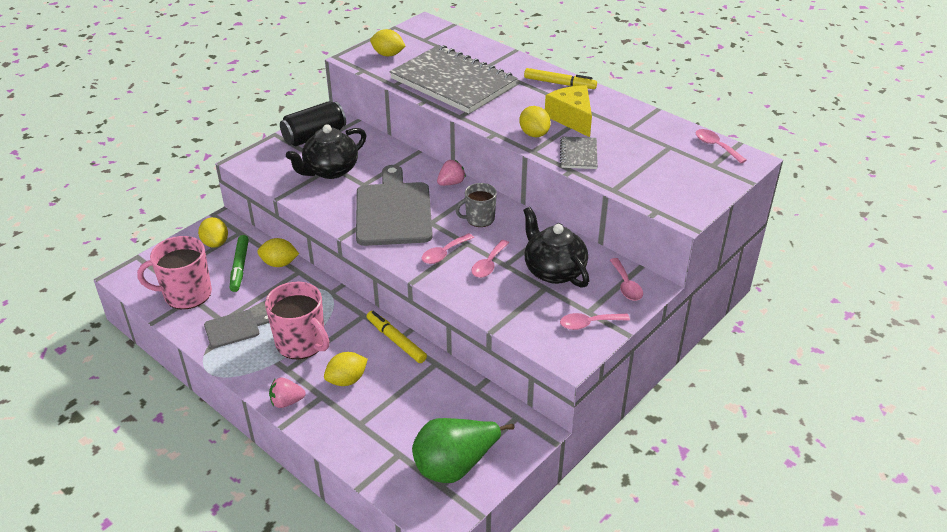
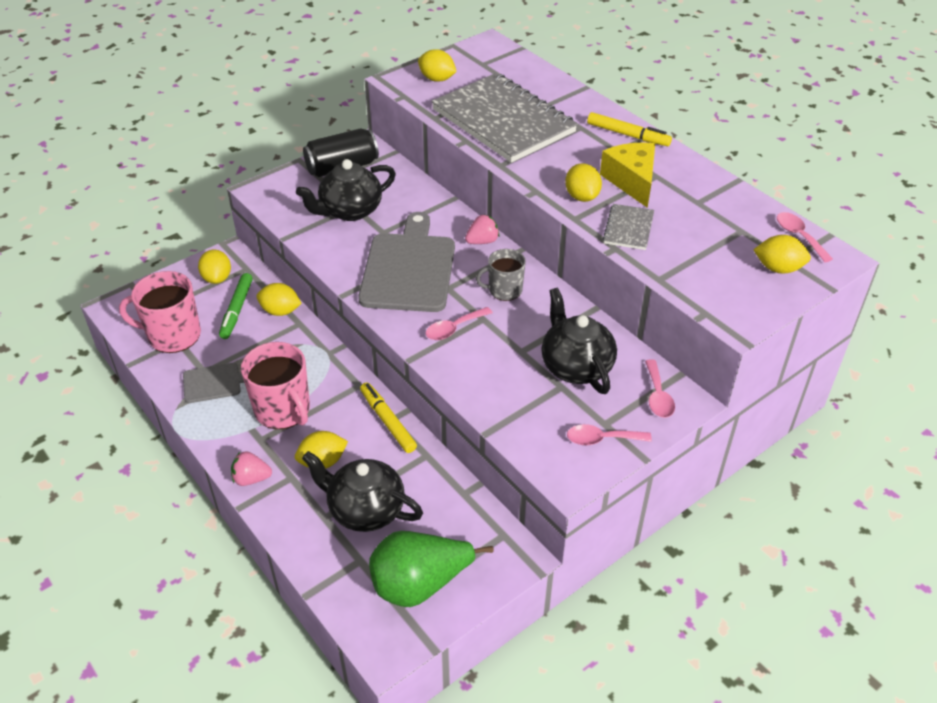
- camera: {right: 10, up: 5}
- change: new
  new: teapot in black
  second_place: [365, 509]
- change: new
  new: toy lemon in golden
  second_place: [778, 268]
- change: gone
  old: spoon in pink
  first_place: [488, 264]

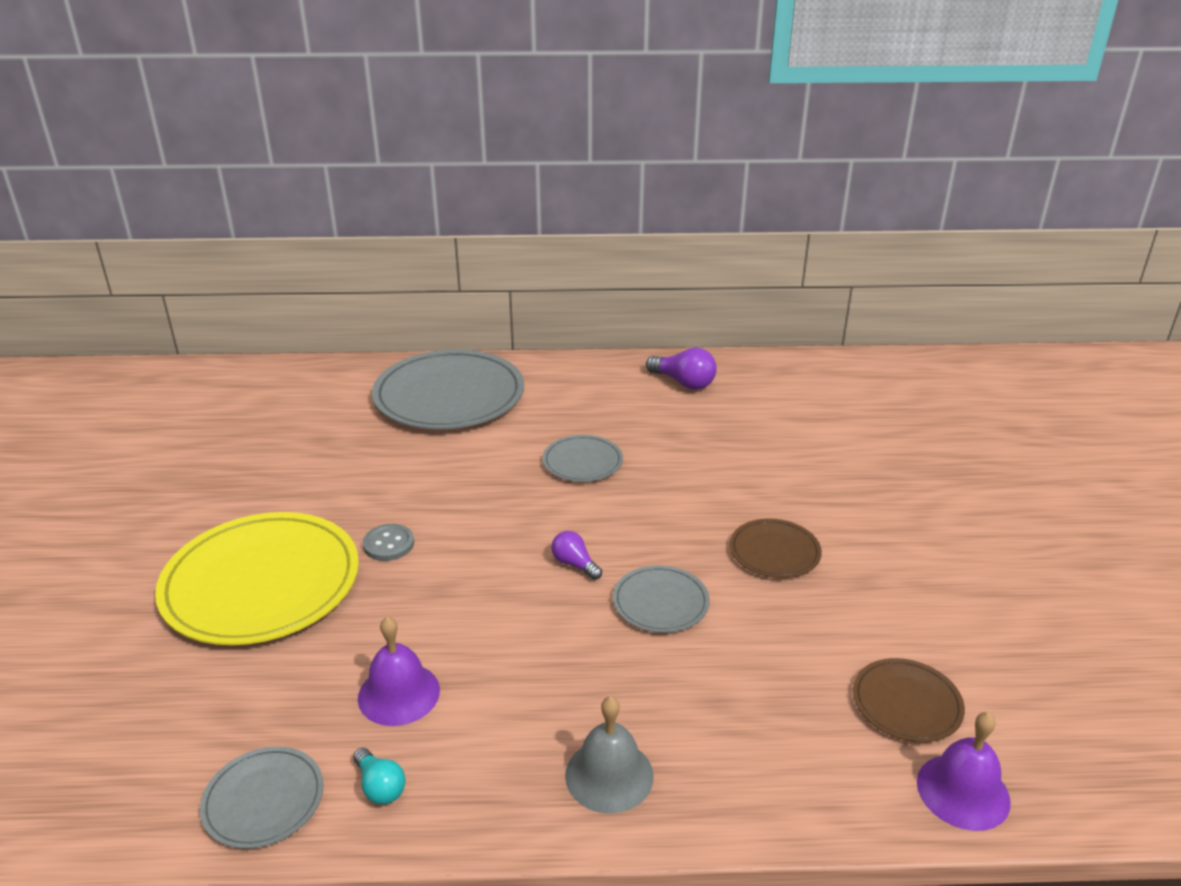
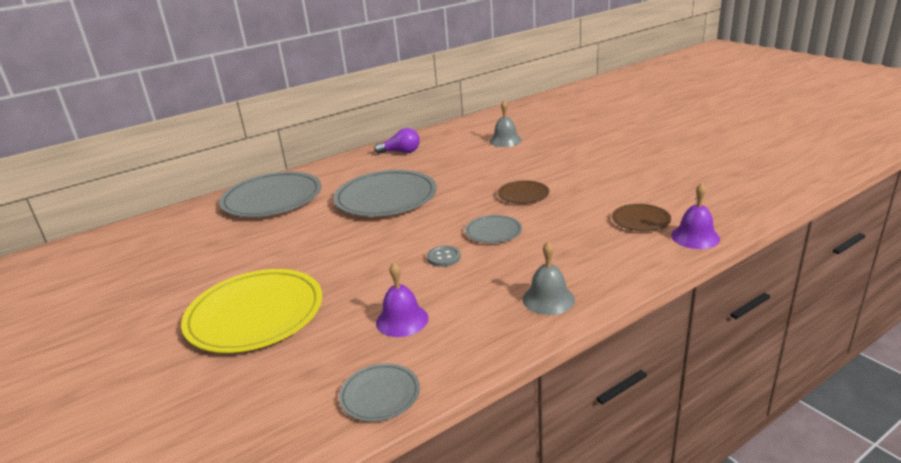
- camera: {right: -30, up: -5}
- change: scaled
  old: plate in gray
  first_place: [582, 462]
  second_place: [386, 198]
  factor: 2.06
- change: shifted
  old: shirt button in gray
  first_place: [388, 544]
  second_place: [443, 257]
- change: new
  new: school bell in gray
  second_place: [505, 140]
- change: gone
  old: light bulb in teal
  first_place: [380, 787]
- change: gone
  old: light bulb in royal purple
  first_place: [574, 564]

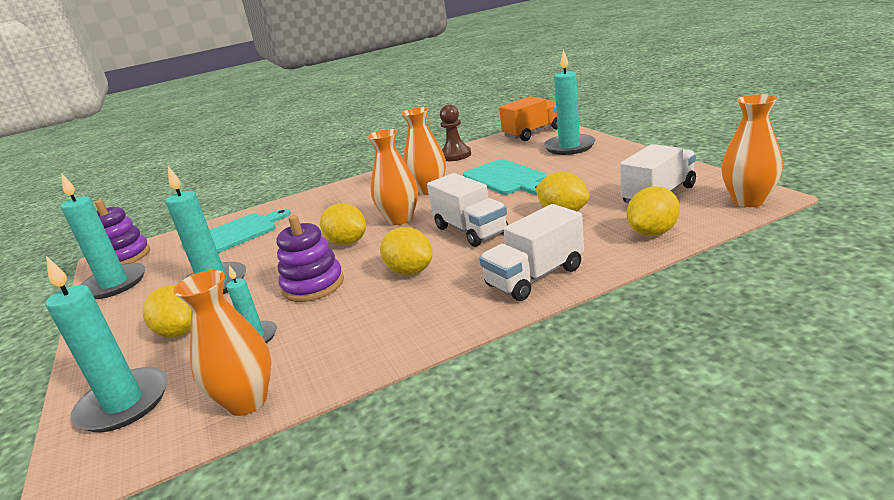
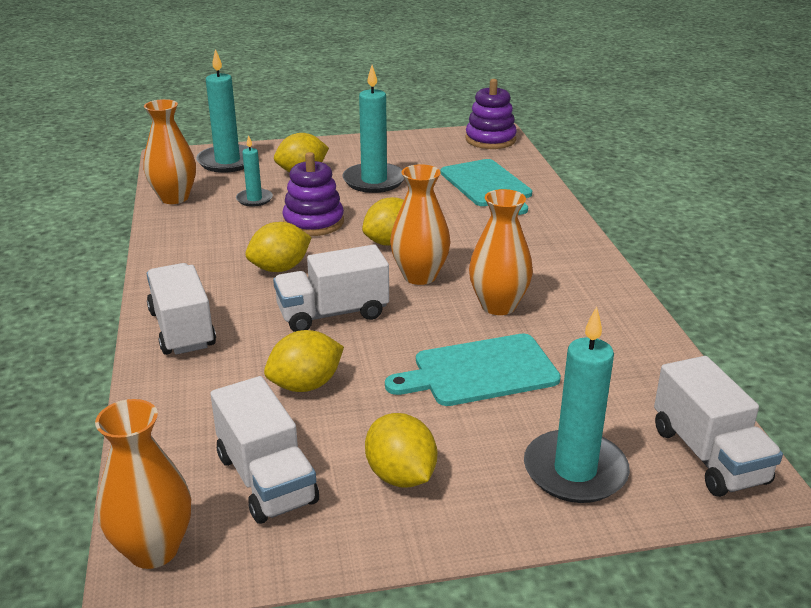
- camera: {right: 100, up: 5}
- change: shifted
  old: toy lemon in golden
  first_place: [653, 233]
  second_place: [401, 476]
- change: repainted
  old: truck in bright orange
  new: truck in pure white
  first_place: [533, 133]
  second_place: [708, 455]
- change: gone
  old: wax candle in teal
  first_place: [114, 284]
- change: gone
  old: game pawn in brown
  first_place: [455, 155]

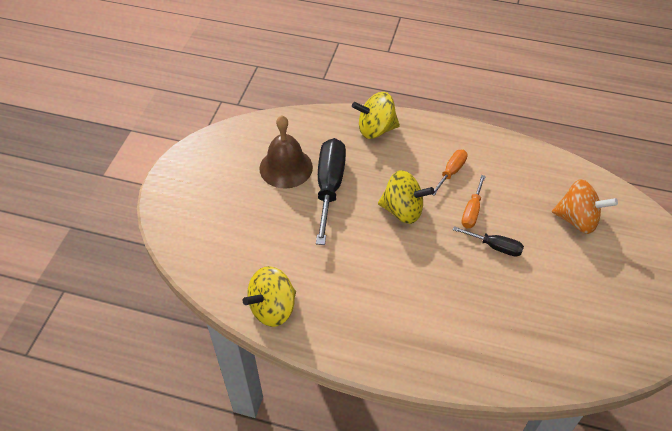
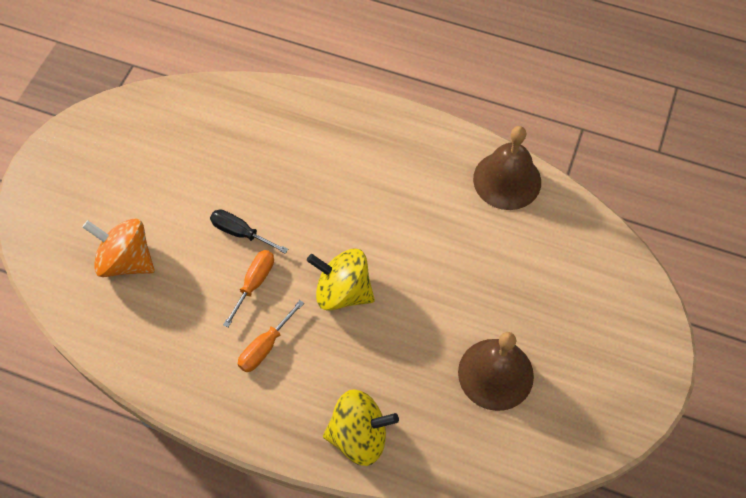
- camera: {right: -175, up: 10}
- change: swapped
  old: spinning top in golden
  new: school bell in brown
  first_place: [273, 308]
  second_place: [507, 180]
- change: gone
  old: flat screwdriver in black
  first_place: [329, 187]

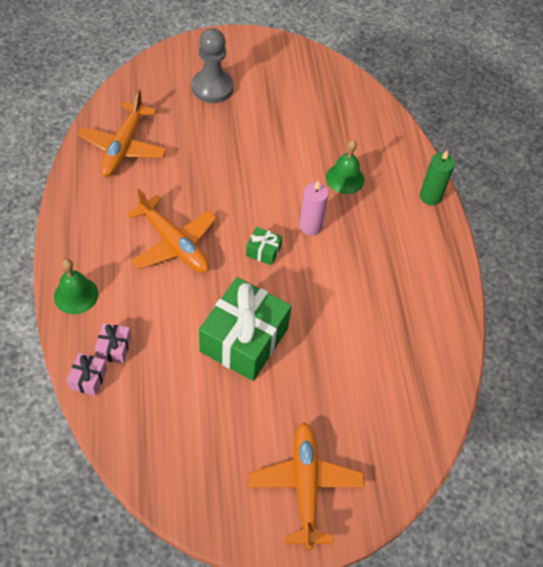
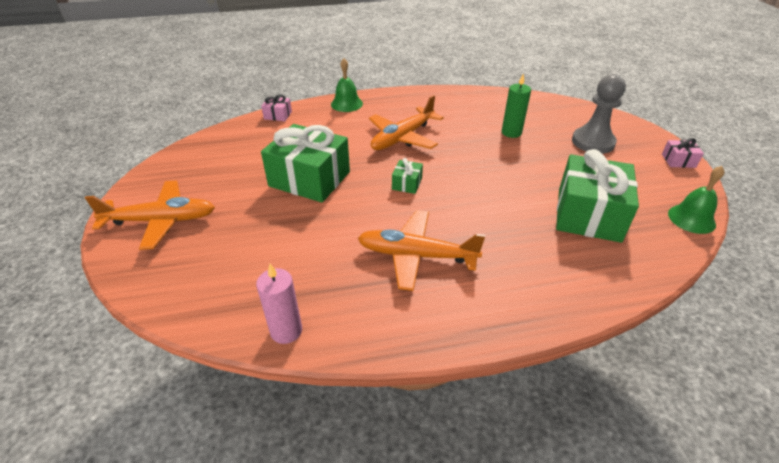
- camera: {right: 90, up: -15}
- change: shifted
  old: wax candle in pink
  first_place: [310, 226]
  second_place: [286, 331]
- change: shifted
  old: plane in bright orange
  first_place: [124, 147]
  second_place: [417, 256]
- change: shifted
  old: wax candle in leaf-green
  first_place: [430, 196]
  second_place: [511, 132]
- change: new
  new: gift in leaf-green
  second_place: [588, 214]
- change: shifted
  old: gift in pink
  first_place: [114, 348]
  second_place: [678, 161]
- change: shifted
  old: school bell in leaf-green
  first_place: [345, 178]
  second_place: [691, 219]

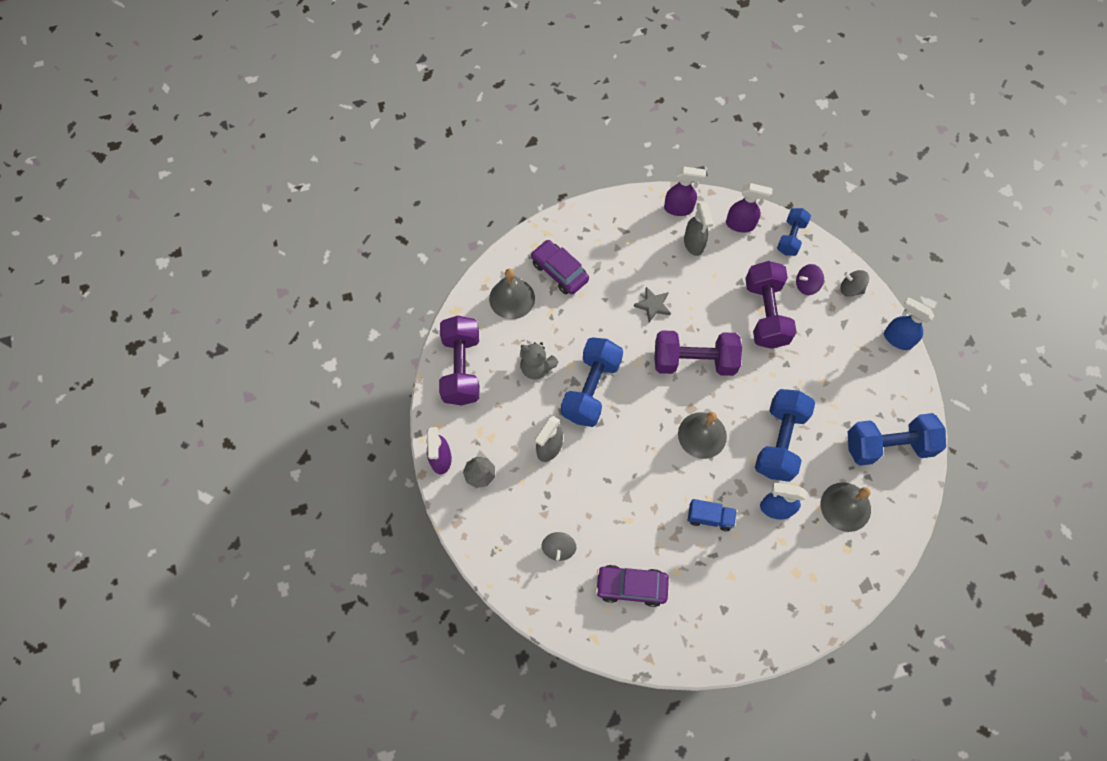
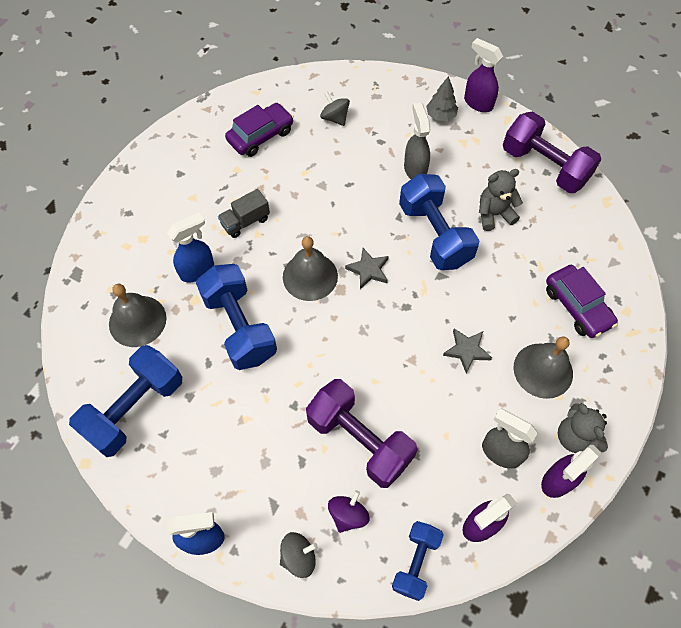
- camera: {right: 135, up: -5}
- change: repainted
  old: truck in royal blue
  new: truck in gray
  first_place: [709, 517]
  second_place: [245, 222]
- change: new
  new: star shape in gray
  second_place: [368, 270]
- change: rotated
  old: free weight in royal blue
  first_place: [791, 238]
  second_place: [415, 562]
  degrees: 45
- change: shifted
  old: school bell in gray
  first_place: [512, 298]
  second_place: [543, 370]
- change: rotated
  old: toy car in royal purple
  first_place: [559, 271]
  second_place: [577, 306]
  degrees: 60
- change: new
  new: teddy in gray
  second_place: [575, 437]
- change: gone
  old: free weight in royal purple
  first_place: [694, 361]

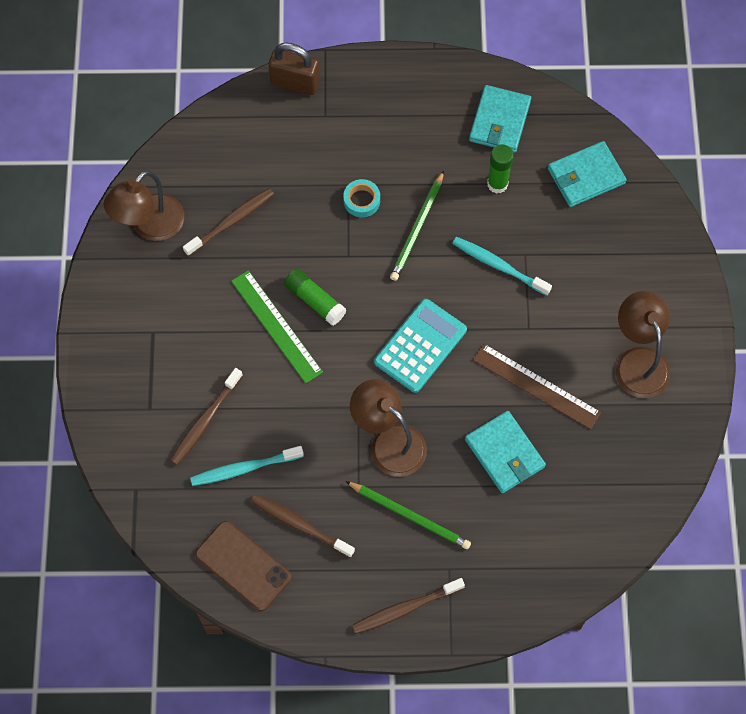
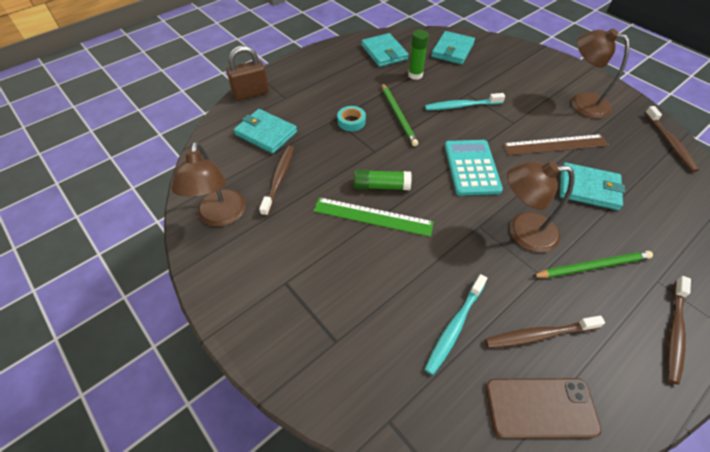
- camera: {right: -40, up: -15}
- change: new
  new: card wallet in teal
  second_place: [266, 133]
- change: shifted
  old: tooth brush in brown
  first_place: [205, 420]
  second_place: [670, 143]

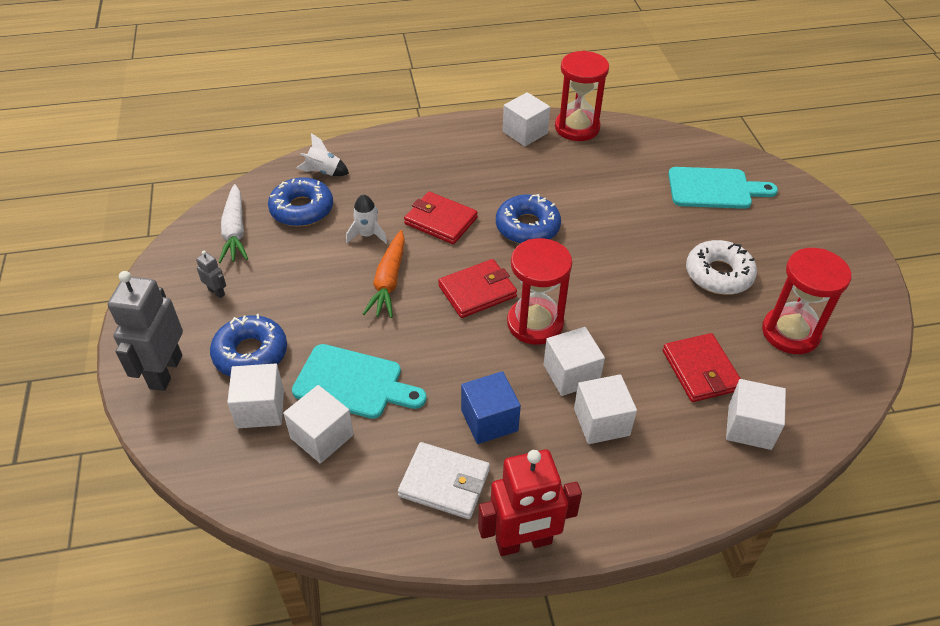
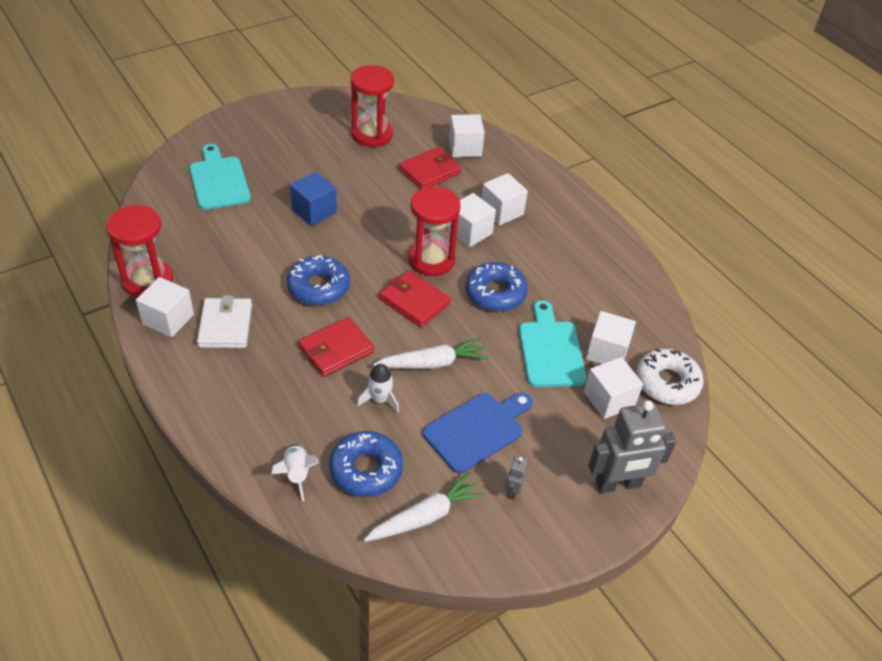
- camera: {right: -115, up: 0}
- change: shifted
  old: card wallet in pure white
  first_place: [444, 483]
  second_place: [225, 326]
- change: shifted
  old: cube in royal blue
  first_place: [489, 420]
  second_place: [314, 210]
- change: rotated
  old: card wallet in red
  first_place: [441, 221]
  second_place: [336, 349]
  degrees: 45
- change: repainted
  old: carrot in bright orange
  new: carrot in pure white
  first_place: [389, 281]
  second_place: [432, 363]
- change: new
  new: chopping board in royal blue
  second_place: [477, 430]
- change: shifted
  old: glazed donut in royal blue
  first_place: [250, 353]
  second_place: [495, 293]
- change: shifted
  old: glazed donut in pure white
  first_place: [718, 274]
  second_place: [667, 382]
- change: gone
  old: robot figure in red
  first_place: [524, 542]

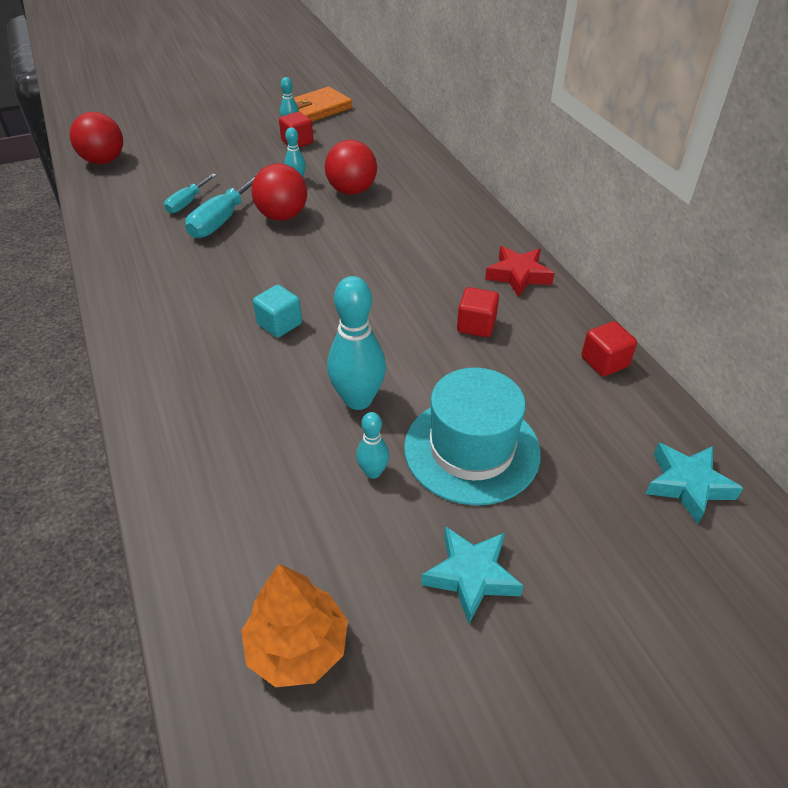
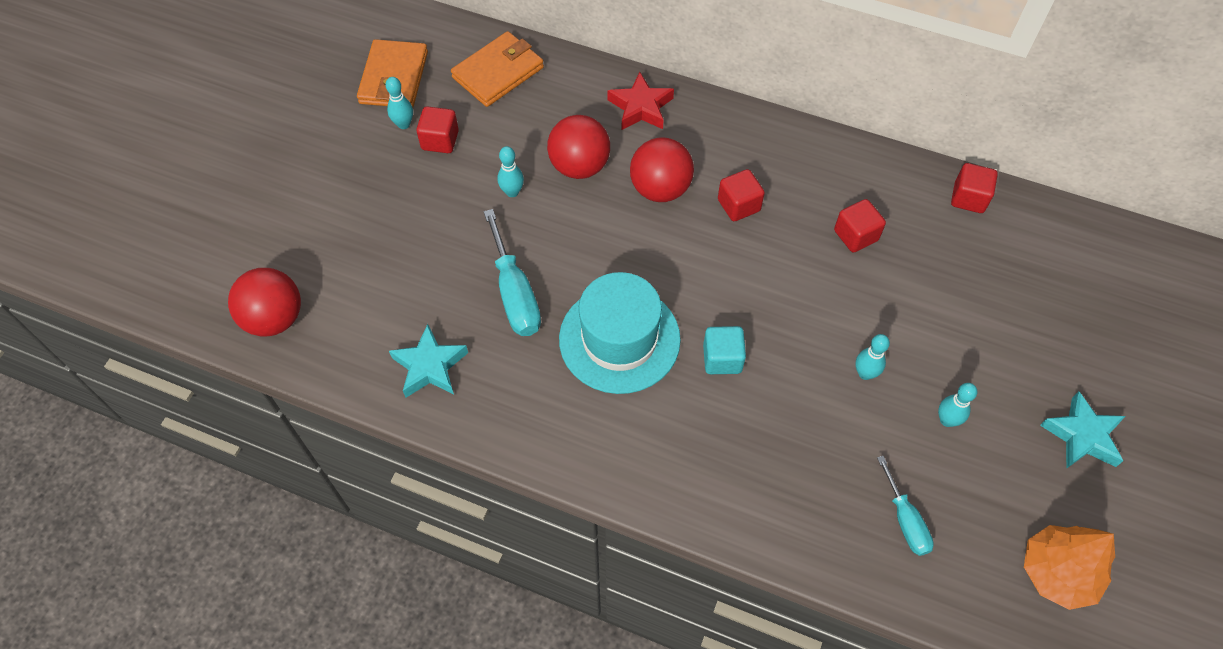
- camera: {right: -45, up: 15}
- change: shifted
  old: star shape in teal
  first_place: [687, 485]
  second_place: [430, 366]
- change: new
  new: card wallet in bright orange
  second_place: [498, 72]
- change: shifted
  old: top hat in teal
  first_place: [471, 449]
  second_place: [619, 339]
- change: shifted
  old: star shape in red
  first_place: [518, 275]
  second_place: [640, 107]
- change: shifted
  old: sphere in red
  first_place: [282, 216]
  second_place: [660, 189]
- change: new
  new: cube in red
  second_place: [738, 205]
- change: scaled
  old: tenpin in teal
  first_place: [358, 399]
  second_place: [865, 373]
  factor: 0.52
- change: shifted
  old: flat screwdriver in teal
  first_place: [187, 203]
  second_place: [905, 520]

